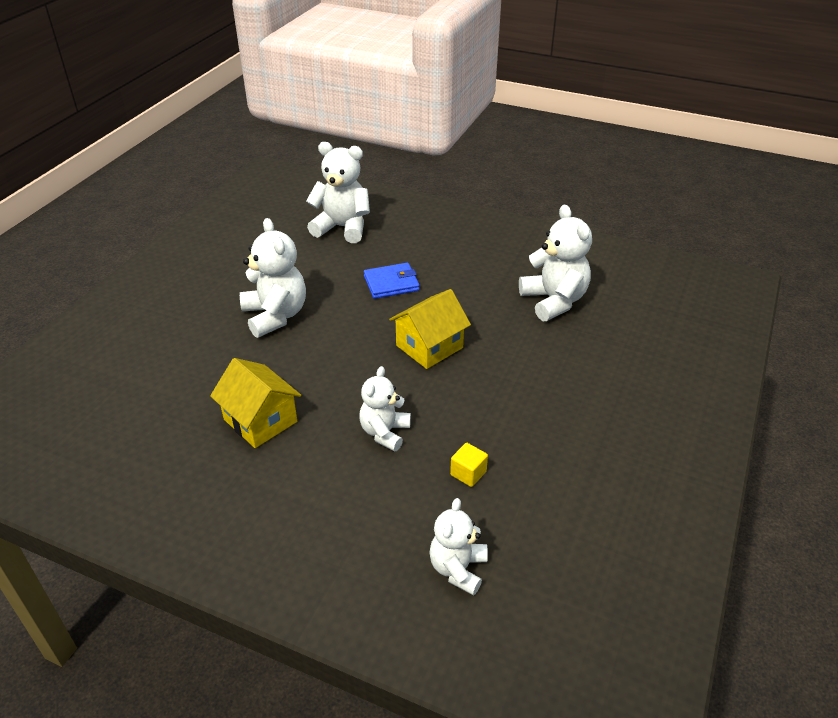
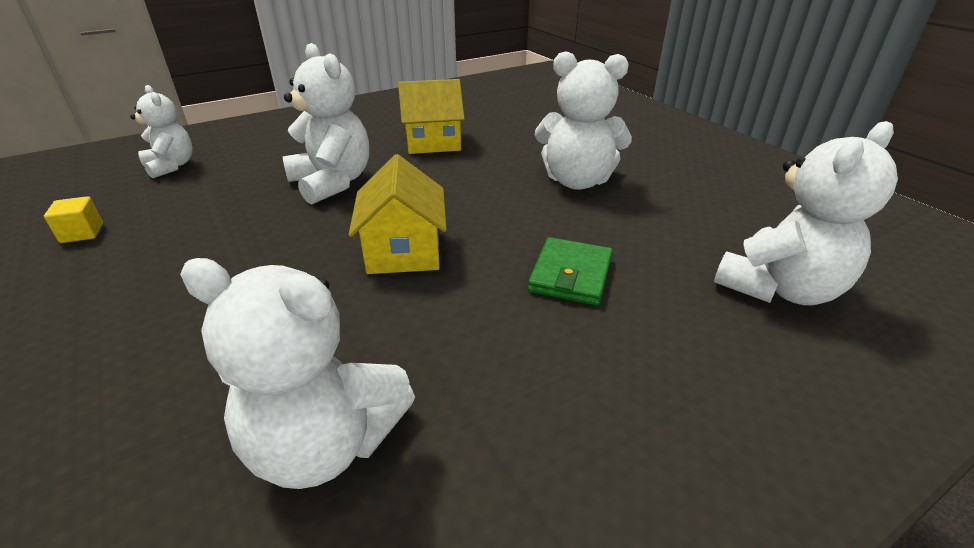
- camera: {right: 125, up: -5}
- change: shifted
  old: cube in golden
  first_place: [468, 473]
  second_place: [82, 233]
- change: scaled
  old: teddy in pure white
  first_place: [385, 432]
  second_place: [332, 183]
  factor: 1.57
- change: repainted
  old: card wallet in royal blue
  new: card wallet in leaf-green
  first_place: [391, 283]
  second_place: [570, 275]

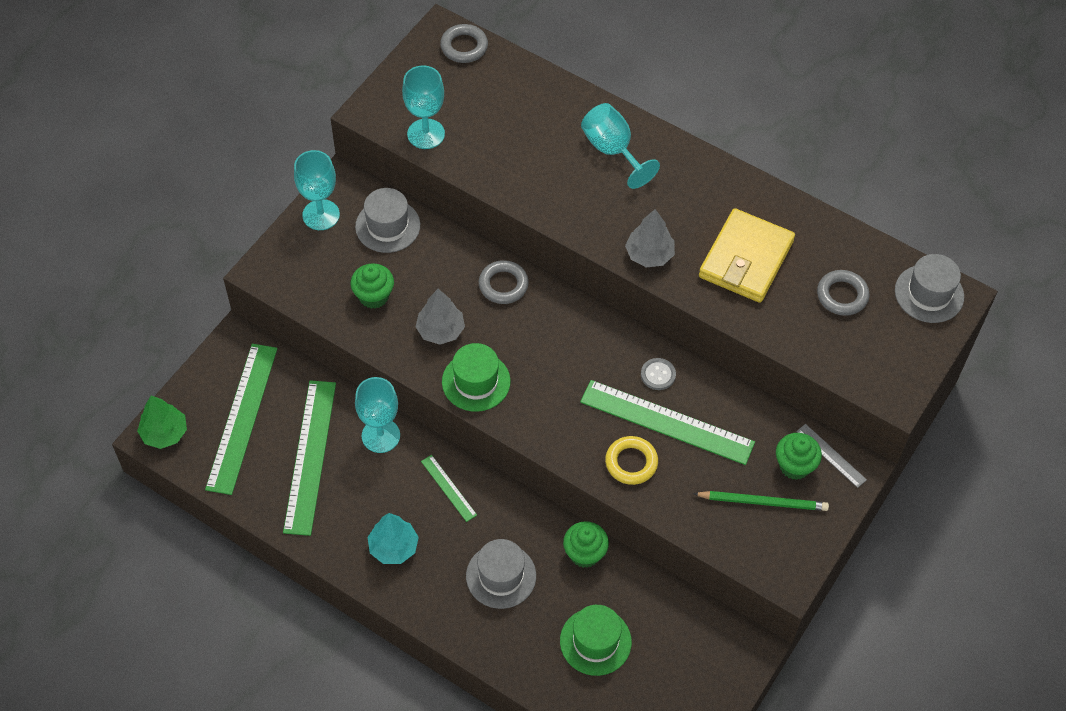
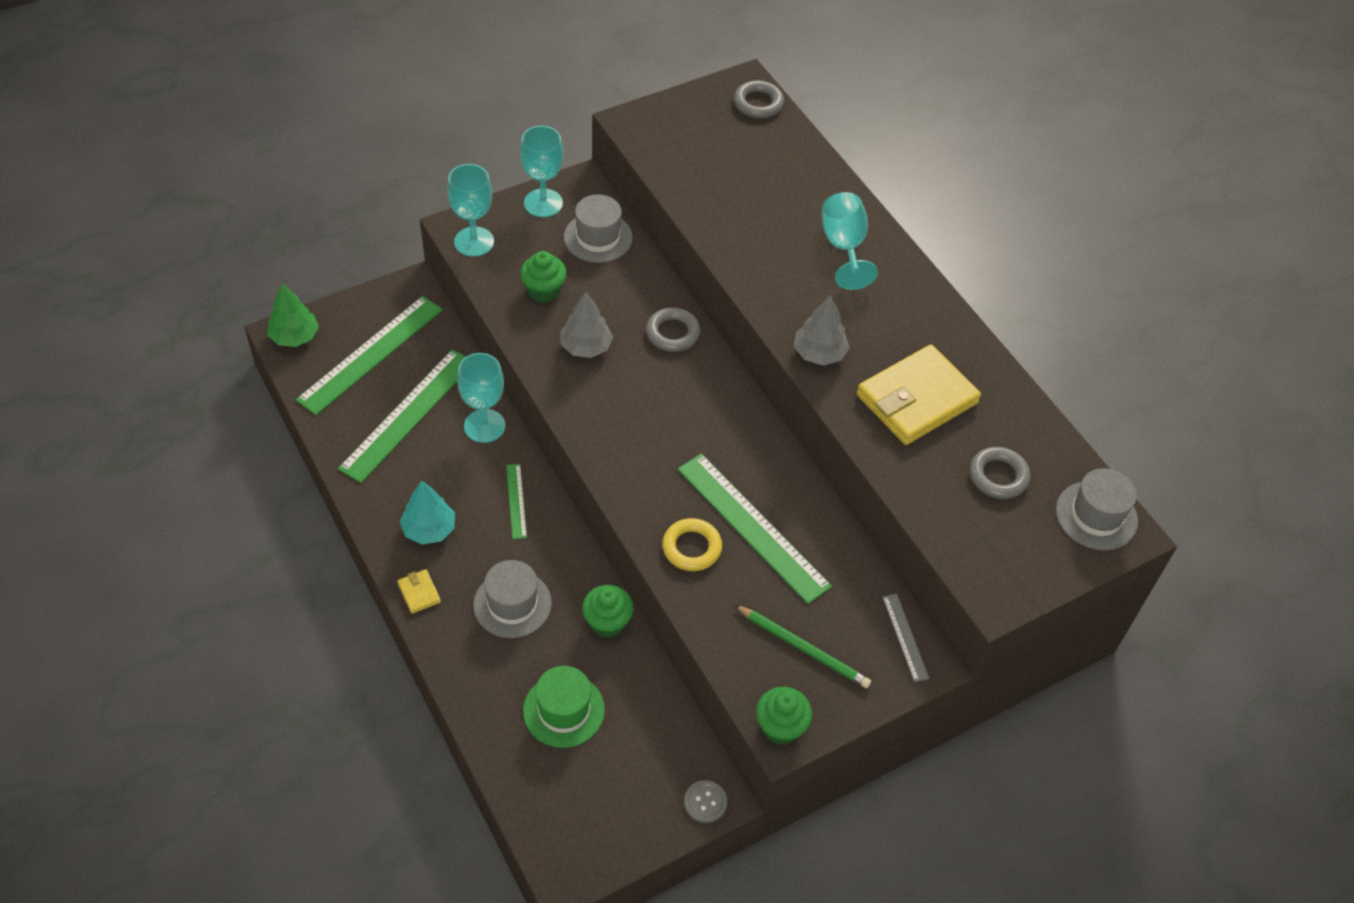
- camera: {right: 25, up: -5}
- change: new
  new: card wallet in golden
  second_place: [419, 593]
- change: shifted
  old: chalice in teal
  first_place: [426, 134]
  second_place: [474, 242]
- change: shifted
  old: shirt button in gray
  first_place: [658, 375]
  second_place: [705, 802]
- change: shifted
  old: cupcake in leaf-green
  first_place: [794, 466]
  second_place: [780, 727]
- change: gone
  old: top hat in leaf-green
  first_place: [476, 381]

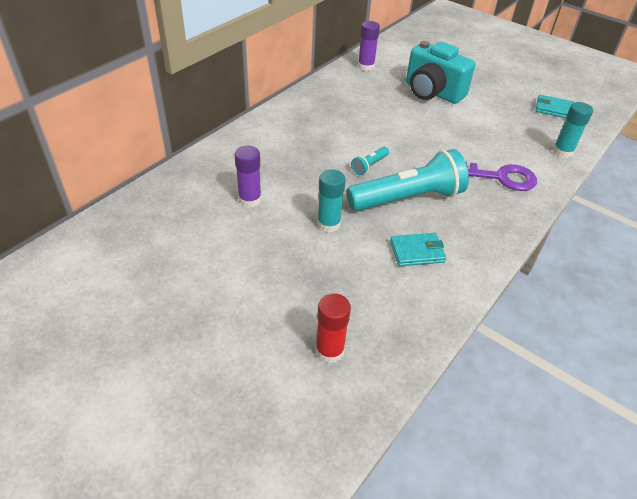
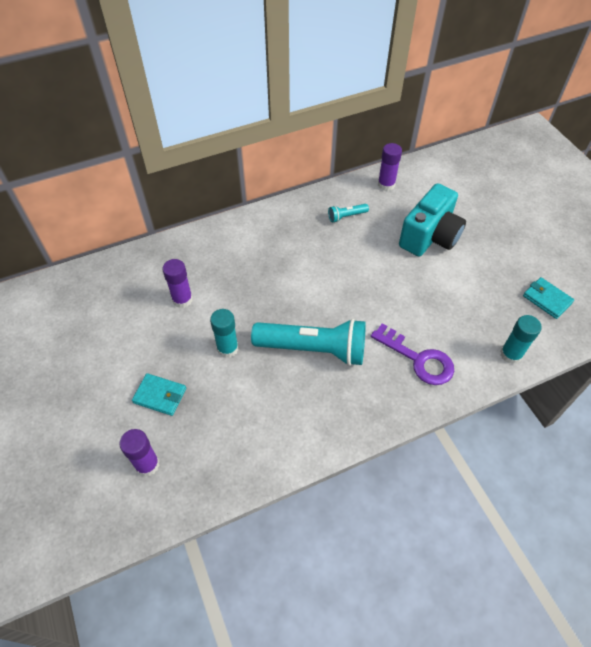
- camera: {right: 30, up: 10}
- change: repainted
  old: glue stick in red
  new: glue stick in royal purple
  first_place: [329, 351]
  second_place: [147, 464]
- change: shifted
  old: card wallet in teal
  first_place: [417, 252]
  second_place: [160, 395]
- change: shifted
  old: pocket torch in teal
  first_place: [369, 166]
  second_place: [346, 216]
- change: rotated
  old: camera in teal
  first_place: [432, 92]
  second_place: [430, 237]
  degrees: -120

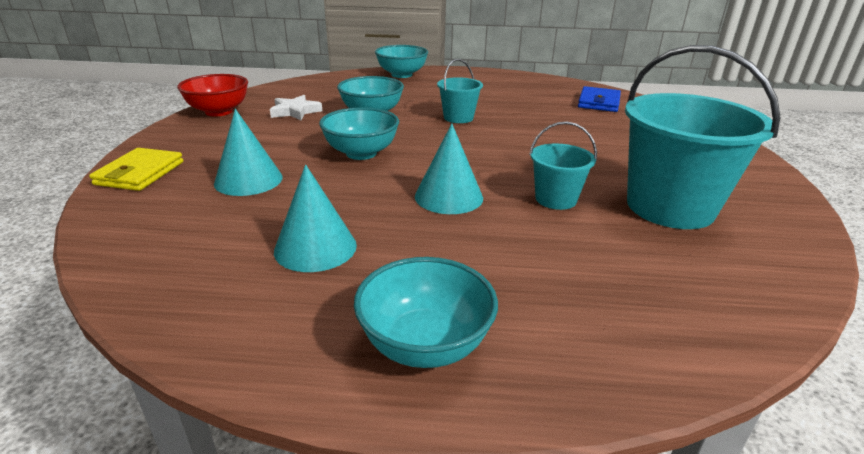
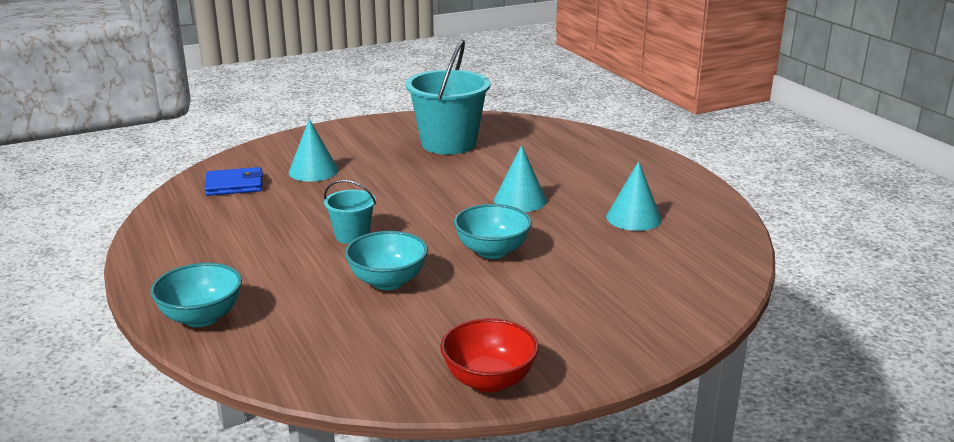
- camera: {right: -120, up: -5}
- change: shifted
  old: cone shape in teal
  first_place: [248, 180]
  second_place: [313, 171]
- change: gone
  old: card wallet in golden
  first_place: [140, 173]
- change: gone
  old: star shape in pure white
  first_place: [295, 111]
- change: gone
  old: deep dish in teal
  first_place: [425, 344]
- change: gone
  old: pail in teal
  first_place: [555, 199]

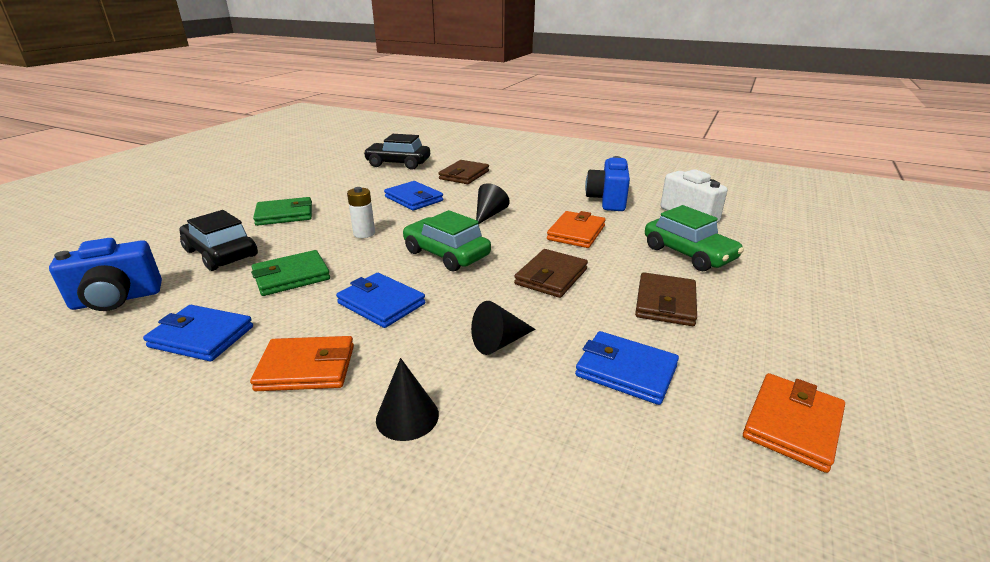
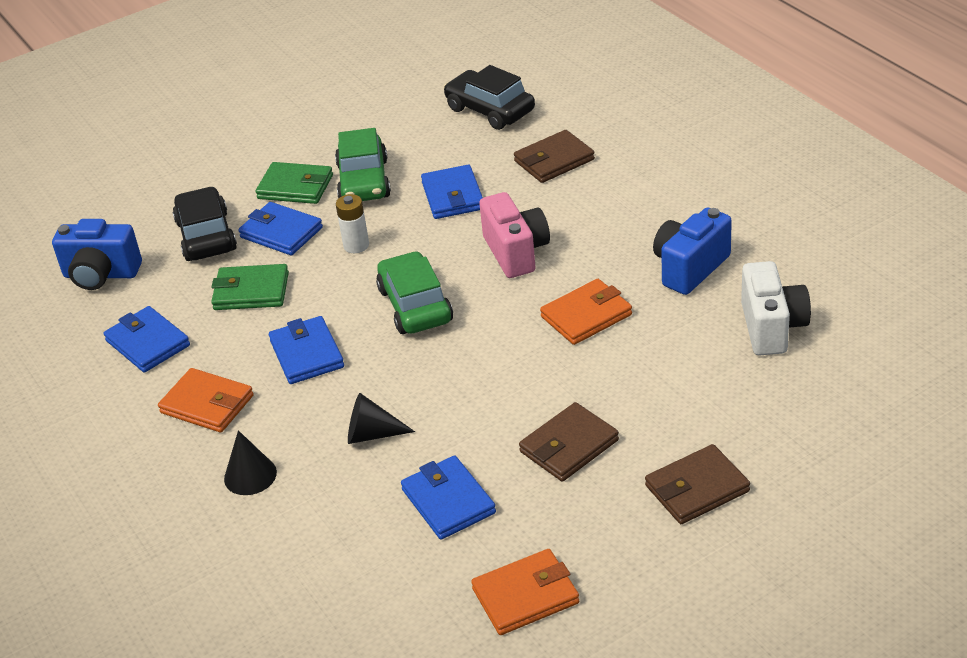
- camera: {right: 35, up: 10}
- change: new
  new: card wallet in royal blue
  second_place: [281, 232]
- change: shifted
  old: toy car in leaf-green
  first_place: [688, 253]
  second_place: [364, 181]
- change: swapped
  old: cone shape in black
  new: camera in pink
  first_place: [489, 214]
  second_place: [516, 252]
- change: shifted
  old: card wallet in brown
  first_place: [551, 277]
  second_place: [697, 488]

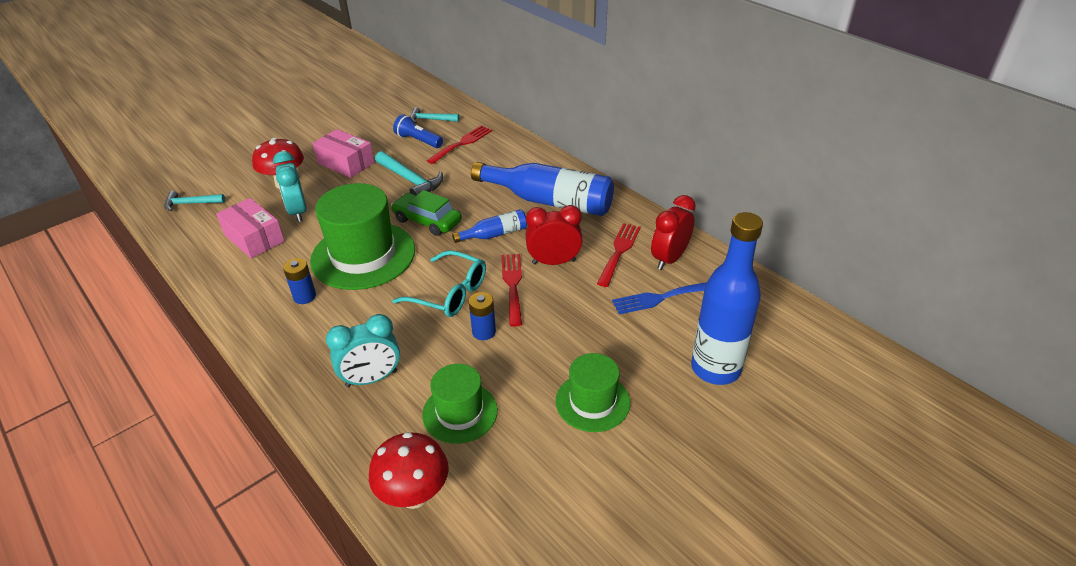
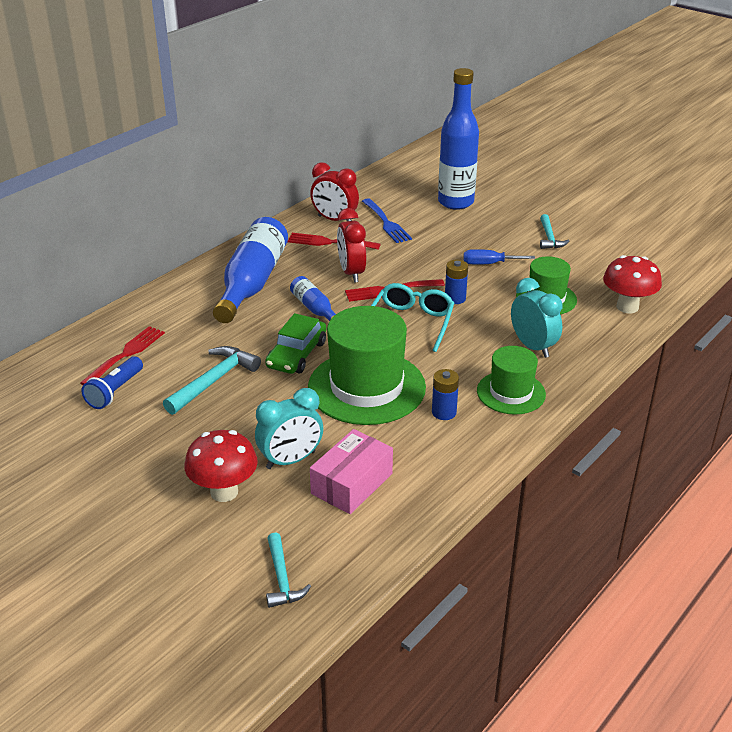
- camera: {right: -100, up: -5}
- change: rotated
  old: fork in red
  first_place: [462, 143]
  second_place: [126, 354]
  degrees: 90
- change: new
  new: flat screwdriver in royal blue
  second_place: [489, 264]
- change: shifted
  old: top hat in leaf-green
  first_place: [592, 402]
  second_place: [511, 392]
- change: shifted
  old: hammer in teal
  first_place: [431, 119]
  second_place: [549, 238]
- change: gone
  old: parcel in pink
  first_place: [346, 163]

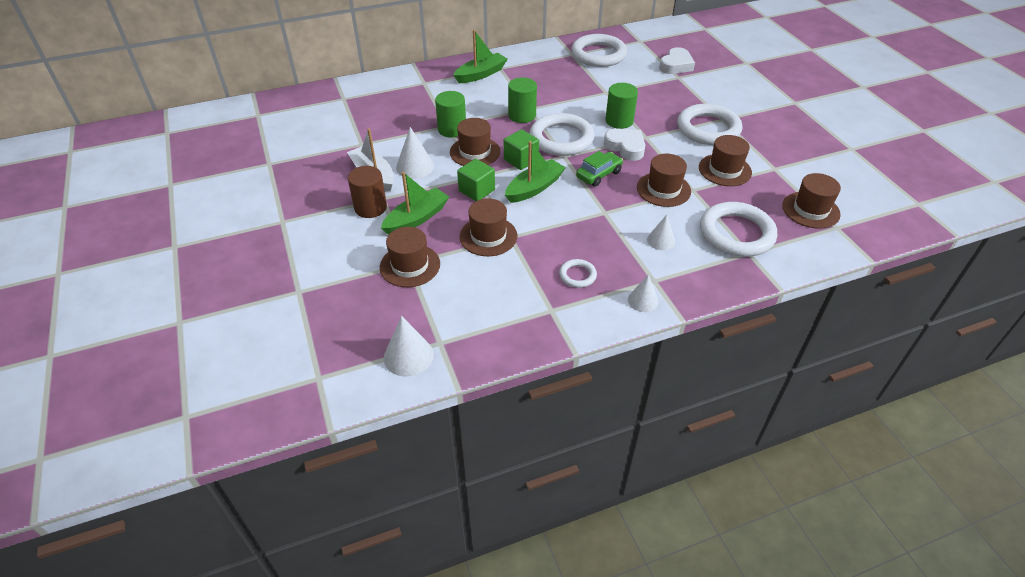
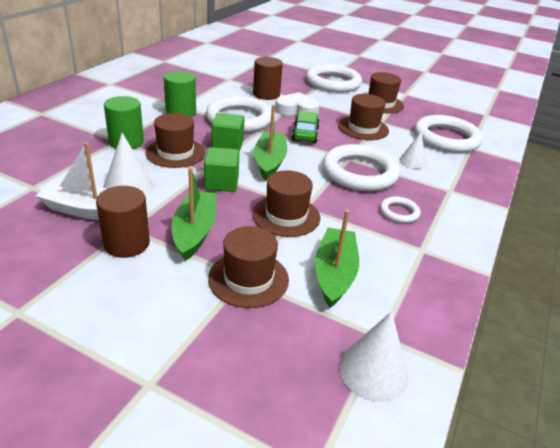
- camera: {right: -45, up: -10}
- change: repainted
  old: cylinder shape in leaf-green
  new: cylinder shape in brown
  first_place: [619, 121]
  second_place: [266, 94]
- change: shifted
  old: boat in leaf-green
  first_place: [481, 74]
  second_place: [334, 273]
- change: shifted
  old: torus in pure white
  first_place: [598, 54]
  second_place: [359, 173]
- change: gone
  old: cone shape in pure white
  first_place: [643, 300]
- change: gone
  old: heart shape in pure white
  first_place: [676, 65]
- change: gone
  old: top hat in brown
  first_place: [810, 210]

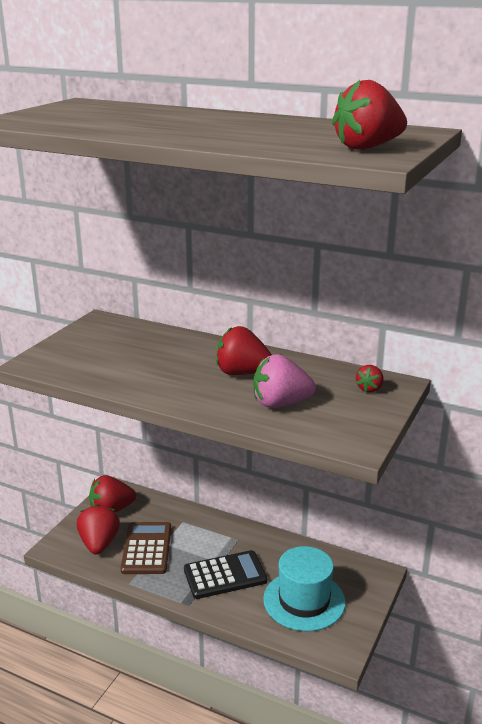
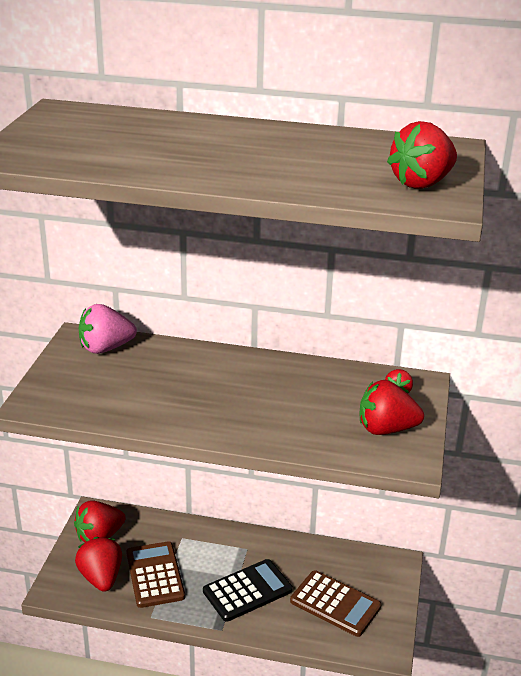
- camera: {right: -15, up: 5}
- change: shifted
  old: strawberry in pink
  first_place: [280, 404]
  second_place: [106, 348]
- change: swapped
  old: top hat in teal
  new: pocket calculator in brown
  first_place: [304, 600]
  second_place: [335, 604]
- change: shifted
  old: strawberry in red
  first_place: [242, 373]
  second_place: [386, 429]

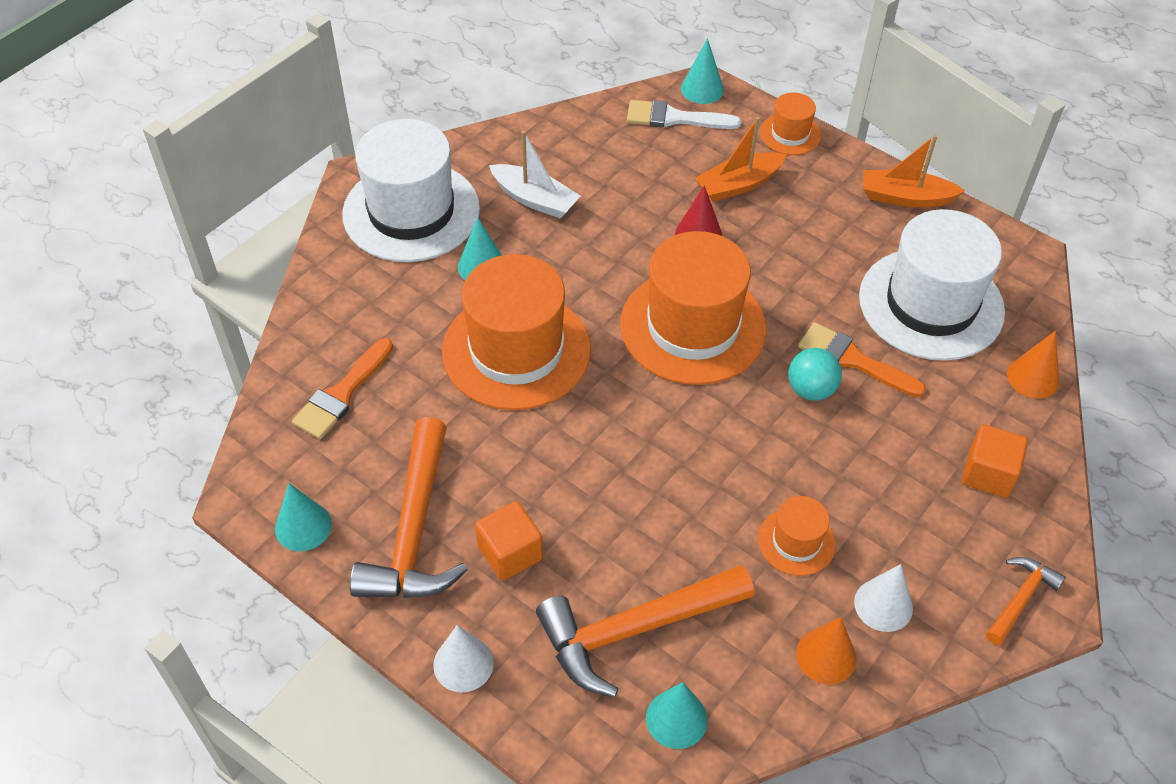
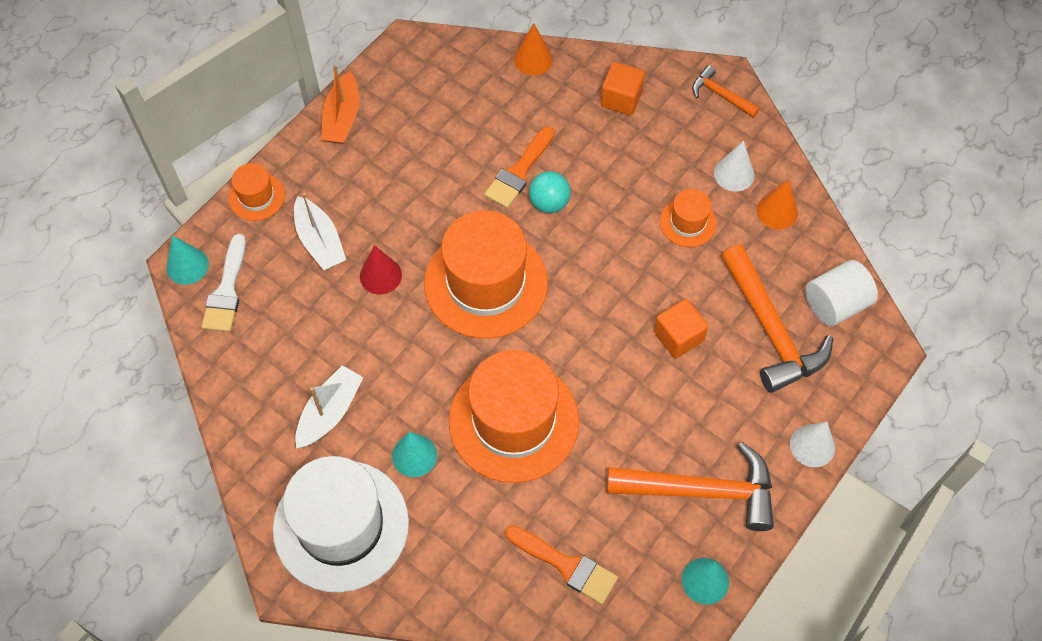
- camera: {right: -90, up: 10}
- change: repainted
  old: boat in bright orange
  new: boat in pure white
  first_place: [738, 185]
  second_place: [320, 241]
- change: shifted
  old: cube in bright orange
  first_place: [510, 553]
  second_place: [678, 337]
- change: swapped
  old: cone shape in teal
  new: cylinder shape in pure white
  first_place: [676, 719]
  second_place: [835, 304]
- change: gone
  old: top hat in pure white
  first_place: [931, 304]

